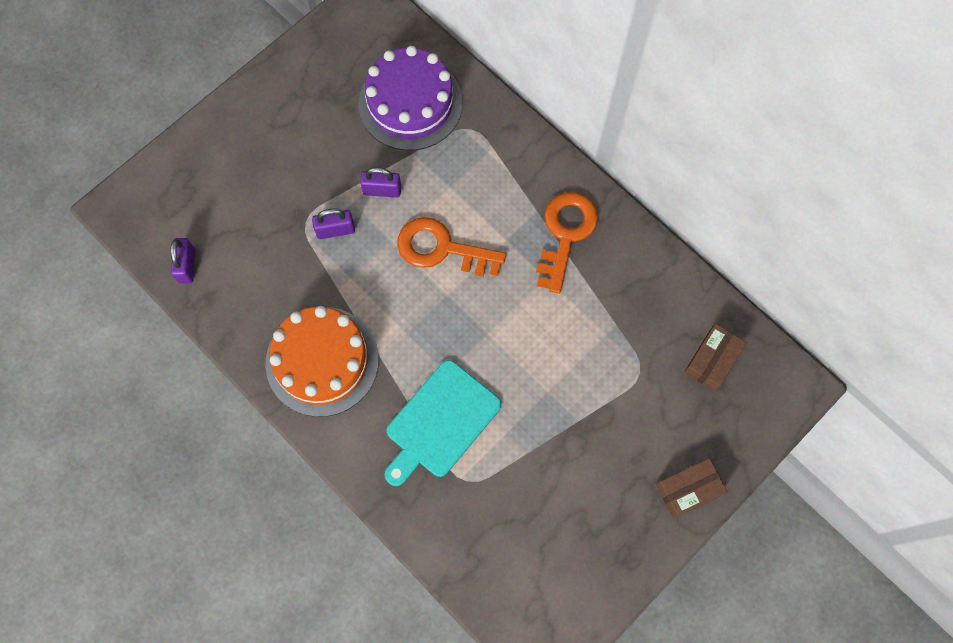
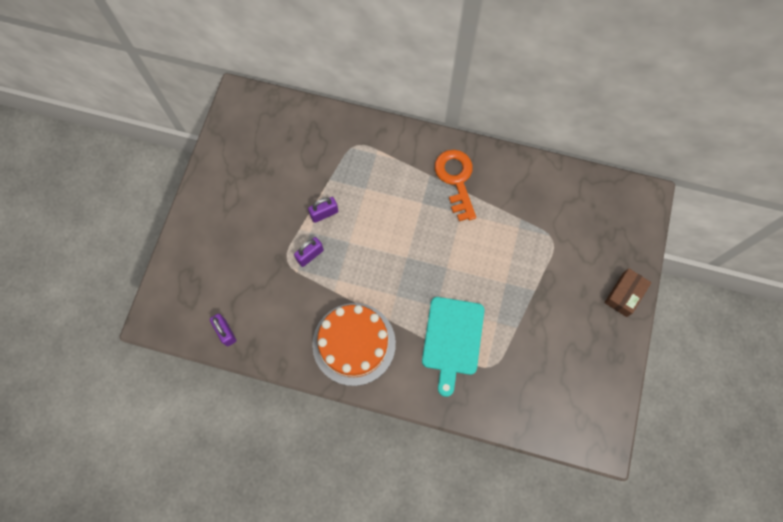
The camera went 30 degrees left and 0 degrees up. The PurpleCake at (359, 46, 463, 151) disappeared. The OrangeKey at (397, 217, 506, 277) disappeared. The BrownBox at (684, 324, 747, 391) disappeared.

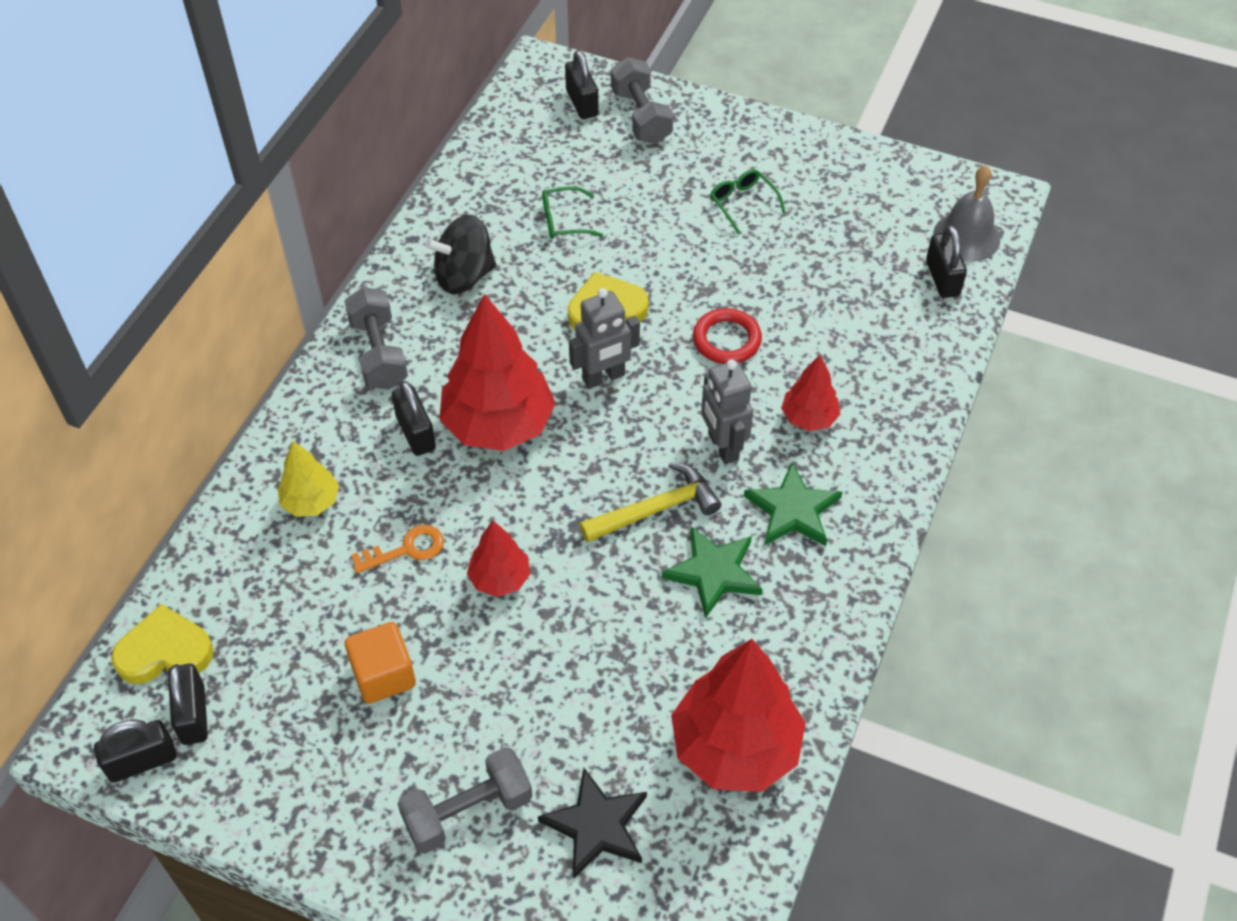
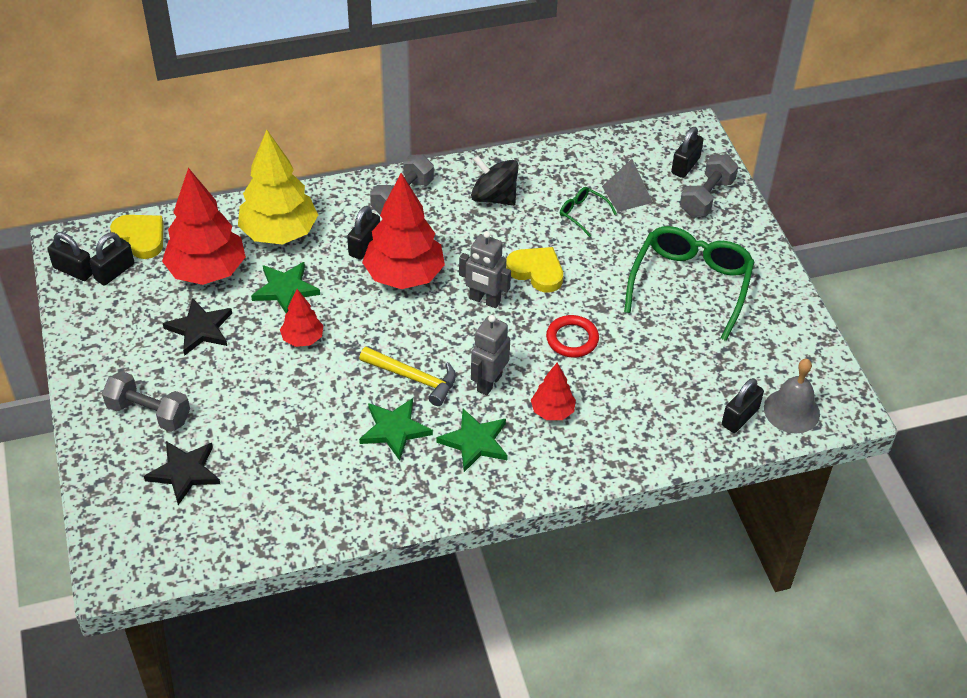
The camera went 50 degrees right and 5 degrees down. The YellowTree at (278, 441, 339, 517) changed to 1.95 times the size. The OrangeCube at (345, 622, 416, 704) was replaced by the BlackStar at (163, 298, 232, 356). The OrangeKey at (351, 525, 444, 573) was replaced by the GreenStar at (251, 262, 320, 313). The RedTree moved from (671, 639, 806, 792) to (162, 168, 246, 285). The GreenGlasses at (710, 169, 786, 235) changed to 2.27 times the size. The GreyPyramid at (602, 159, 653, 212) appeared.

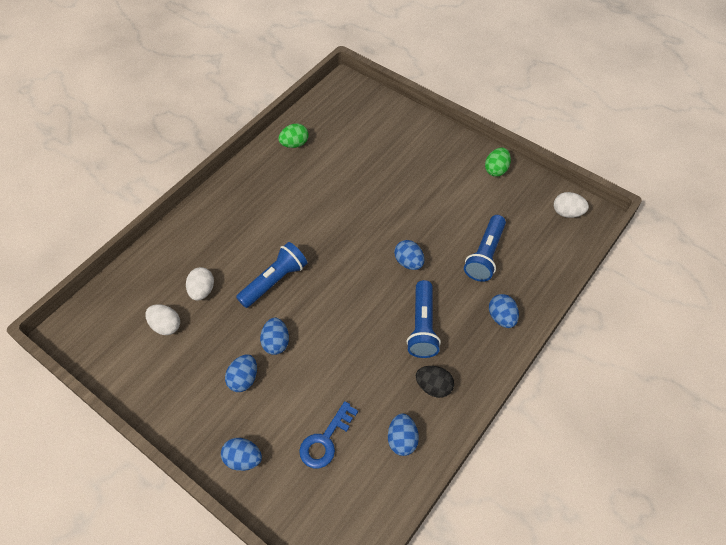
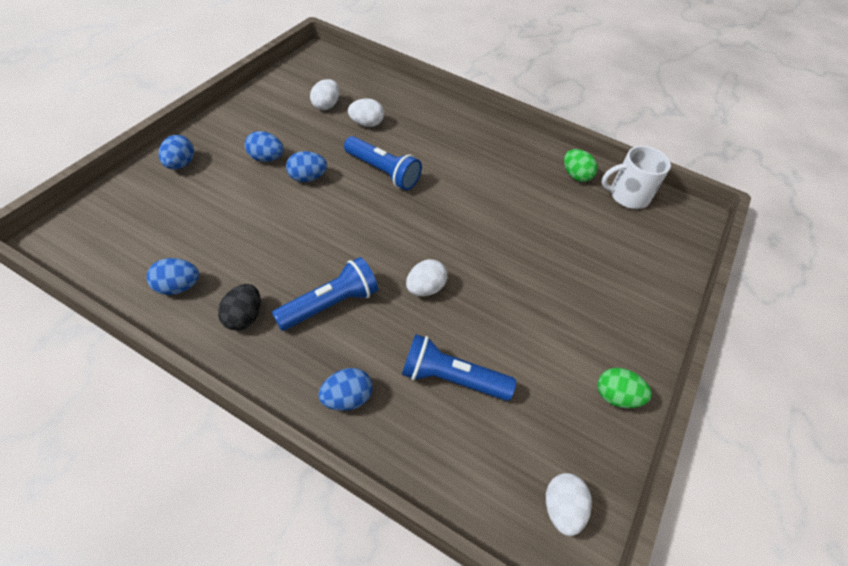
The camera went 75 degrees right and 5 degrees down. The BlueKey at (299, 401, 358, 468) disappeared. The BlueEgg at (394, 240, 424, 270) became the WhiteEgg at (406, 259, 447, 296). The BlueFlashlight at (406, 280, 441, 358) turned 150 degrees clockwise. The WhiteMug at (601, 146, 671, 209) appeared.

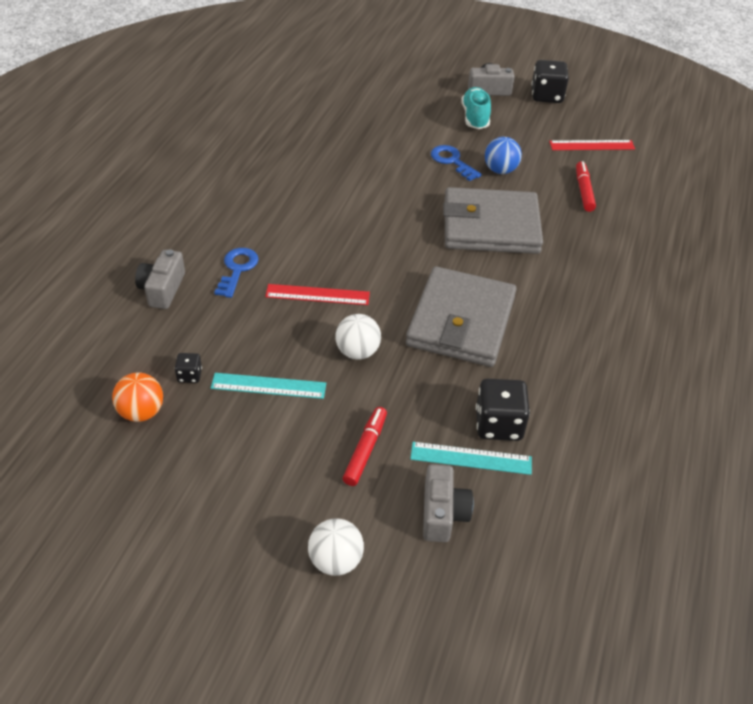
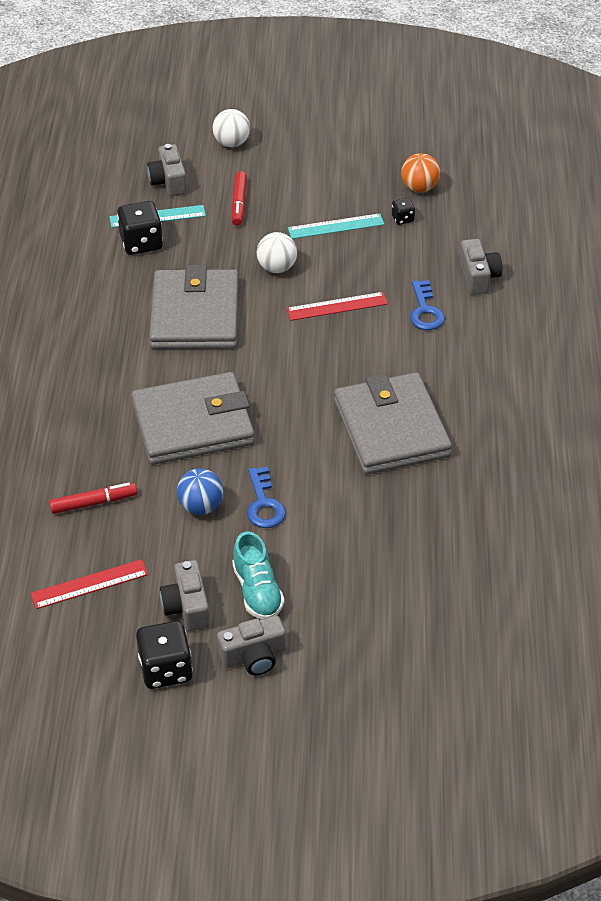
The camera went 165 degrees right and 0 degrees up. The BlueKey at (431, 145, 482, 181) turned 45 degrees clockwise. The RedMarker at (576, 161, 596, 212) turned 90 degrees counterclockwise. The GreyCamera at (160, 560, 210, 631) appeared. The GreyWallet at (334, 372, 452, 474) appeared.

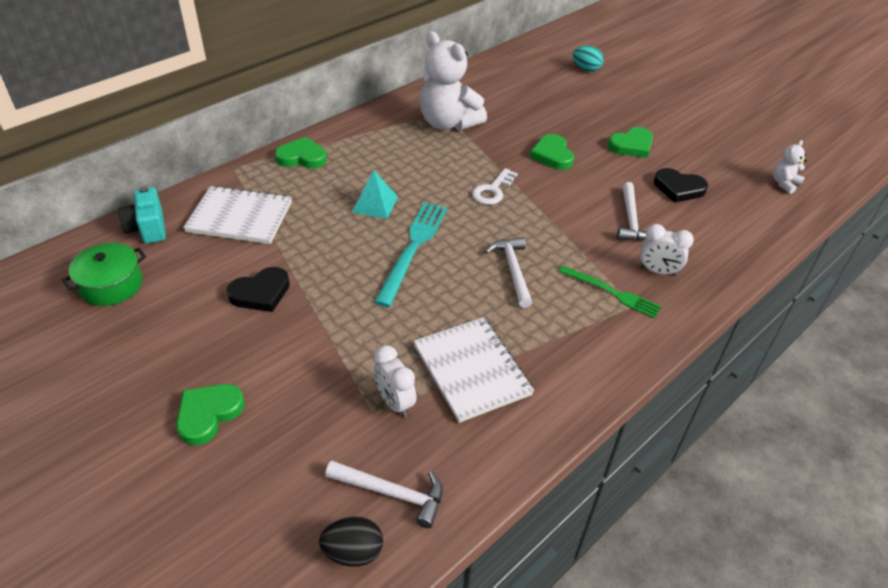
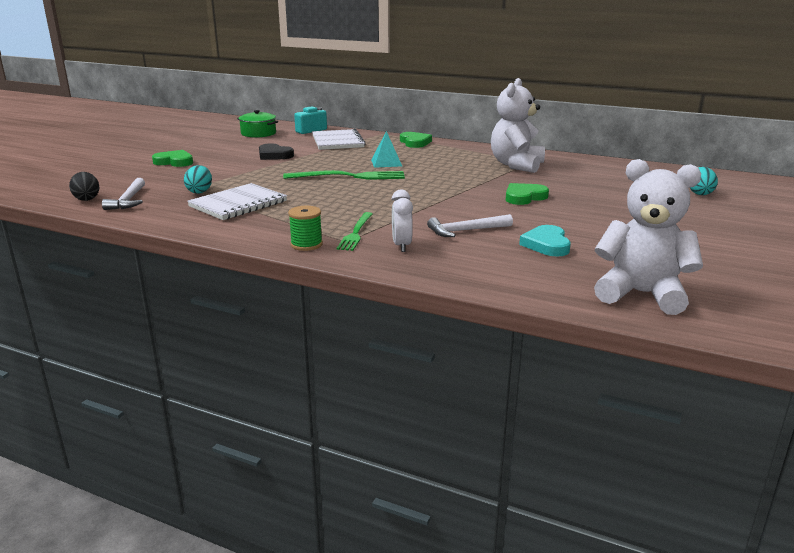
The camera went 70 degrees right and 20 degrees down. The TurquoiseFork at (374, 202, 448, 307) became the GreenFork at (283, 170, 405, 180). The WhiteClock at (374, 345, 417, 417) was replaced by the TurquoiseEgg at (184, 165, 212, 194). The WhiteKey at (472, 168, 518, 205) disappeared. The WhiteHammer at (485, 237, 533, 308) disappeared. The GreenHeart at (608, 127, 653, 158) disappeared. The BlackHeart at (654, 168, 708, 203) became the TurquoiseHeart at (519, 225, 571, 257). The WhiteTeddyBear at (773, 140, 807, 194) changed to 2.21 times the size. The GreenSpool at (288, 206, 323, 251) appeared.

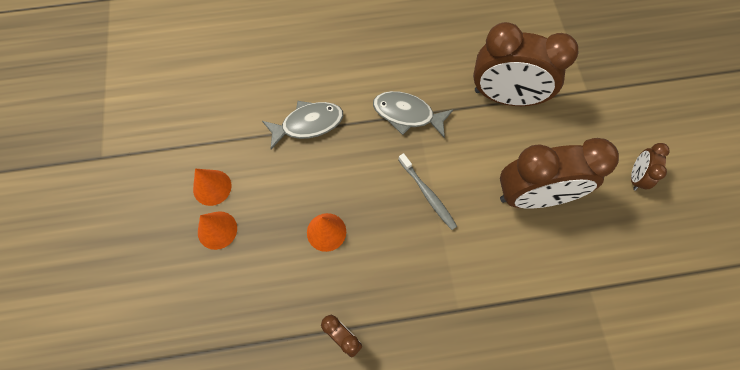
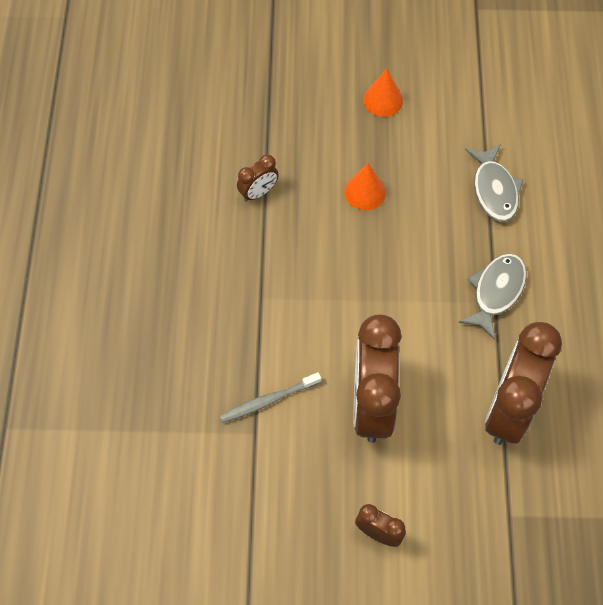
The camera went 100 degrees right and 5 degrees down. The OrangeCone at (193, 169, 232, 206) disappeared. The GreyToothbrush moved from (398, 153, 457, 230) to (220, 372, 321, 423).

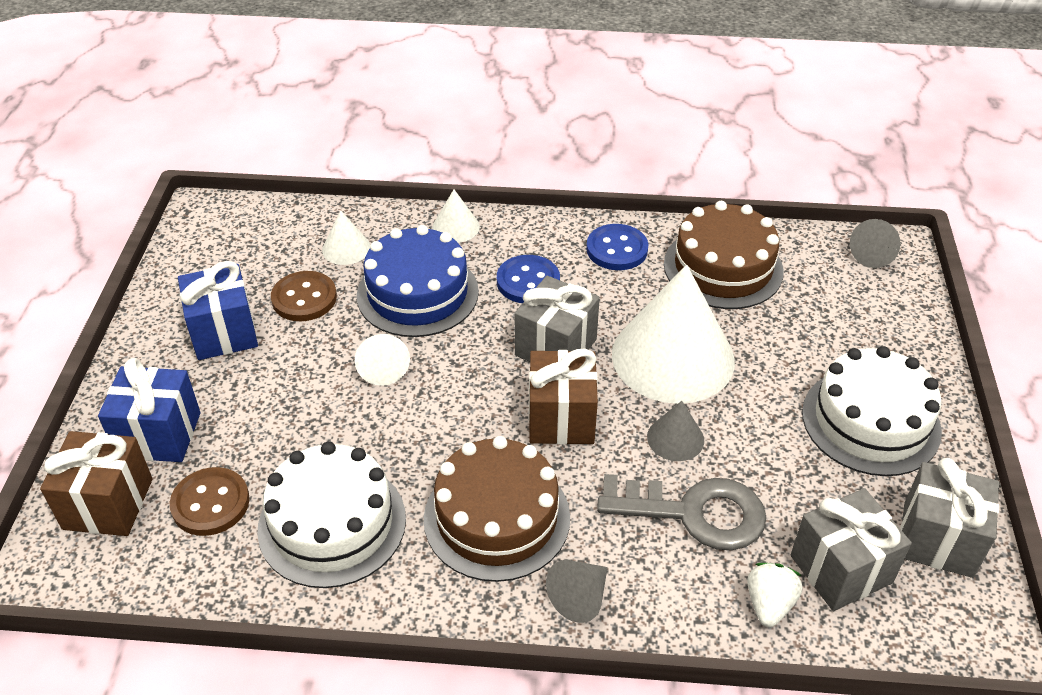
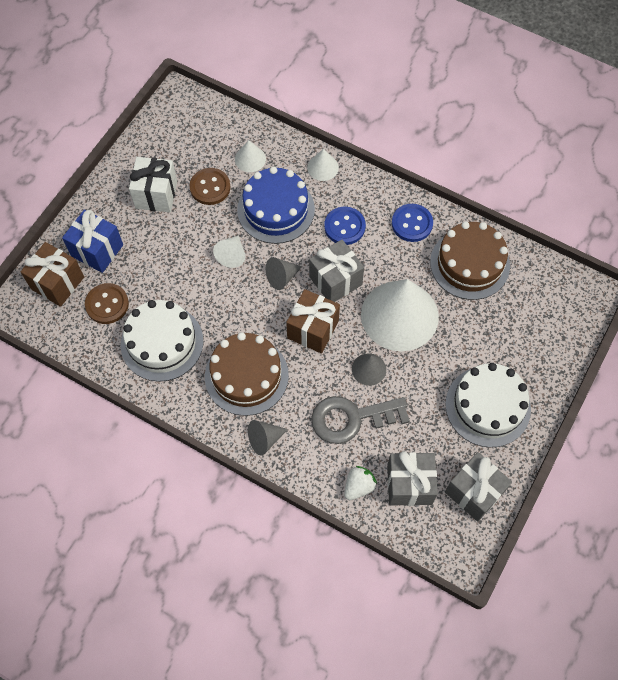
The camera went 25 degrees right and 20 degrees up. The BlueGift at (178, 261, 258, 360) became the WhiteGift at (129, 157, 177, 212). The GreyKey at (597, 474, 766, 551) turned 135 degrees clockwise. The GreyCone moved from (850, 219, 901, 268) to (266, 257, 302, 290).

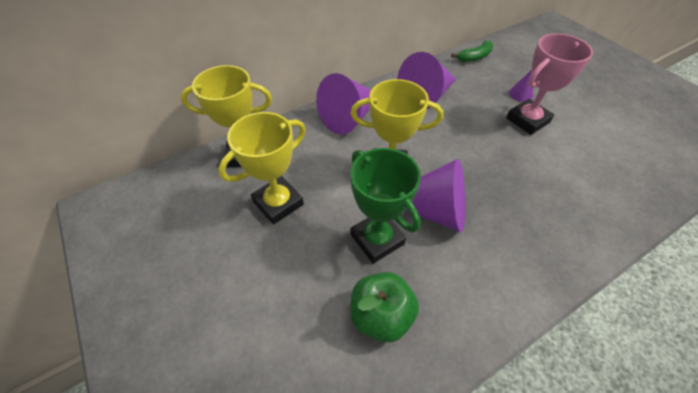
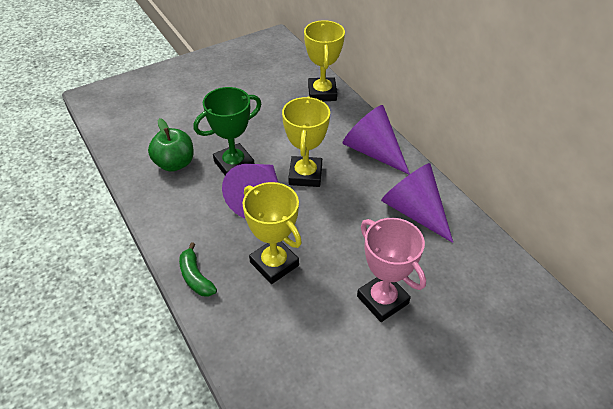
The camera went 90 degrees right and 5 degrees down. The YellowTrophy moved from (218, 112, 306, 224) to (243, 182, 302, 284). The GreenBanana moved from (451, 41, 493, 62) to (179, 242, 217, 297). The PurpleCone at (509, 71, 533, 102) disappeared.

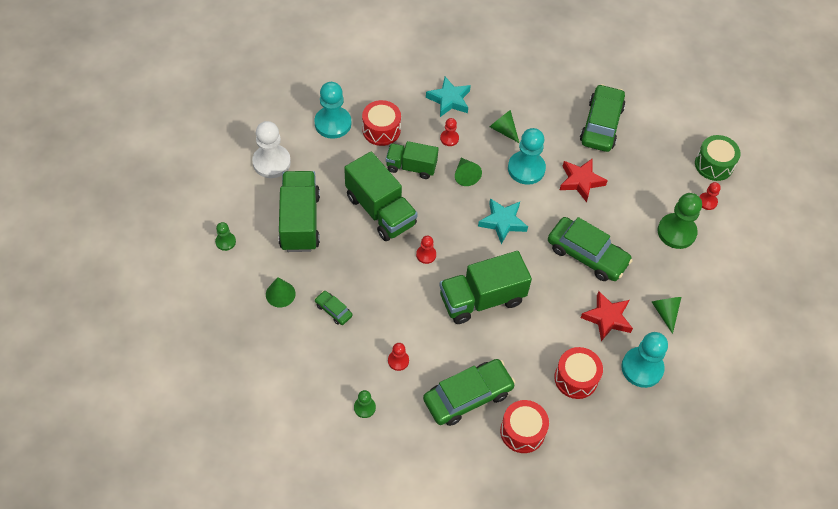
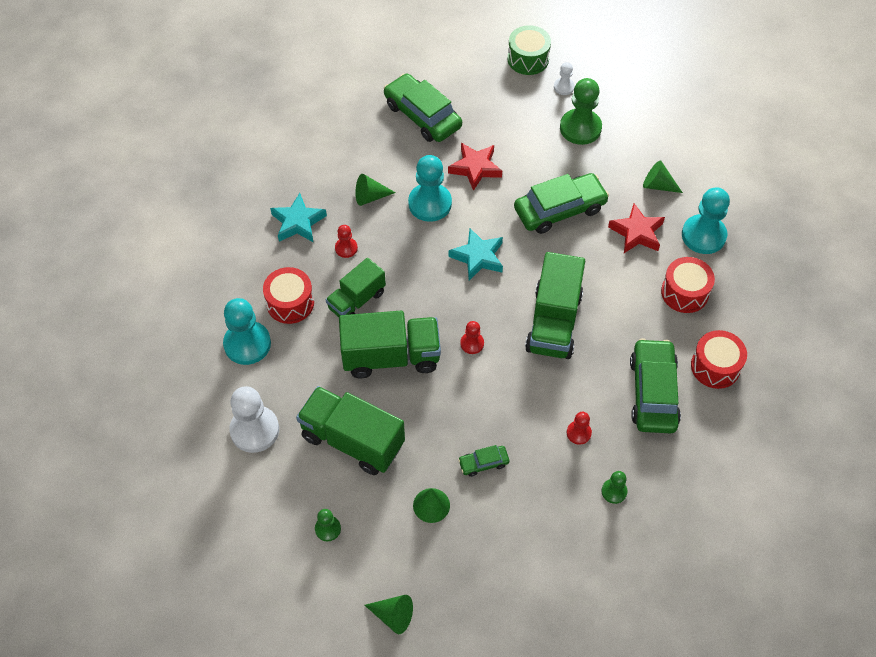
The camera went 55 degrees left and 0 degrees up. The GreenCone moved from (455, 158, 482, 186) to (364, 595, 413, 634). The RedPawn at (699, 182, 721, 210) became the WhitePawn at (554, 62, 575, 95).

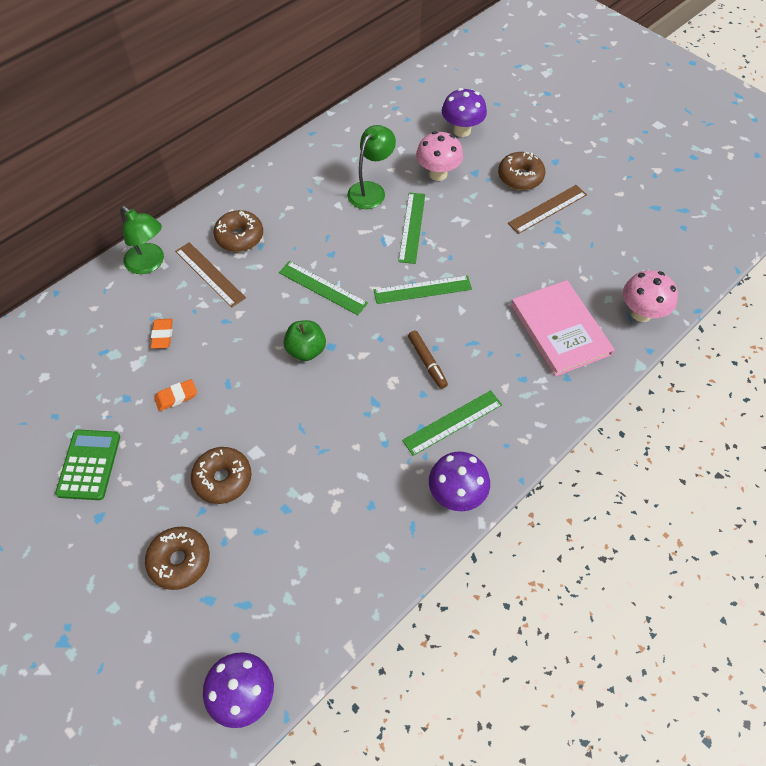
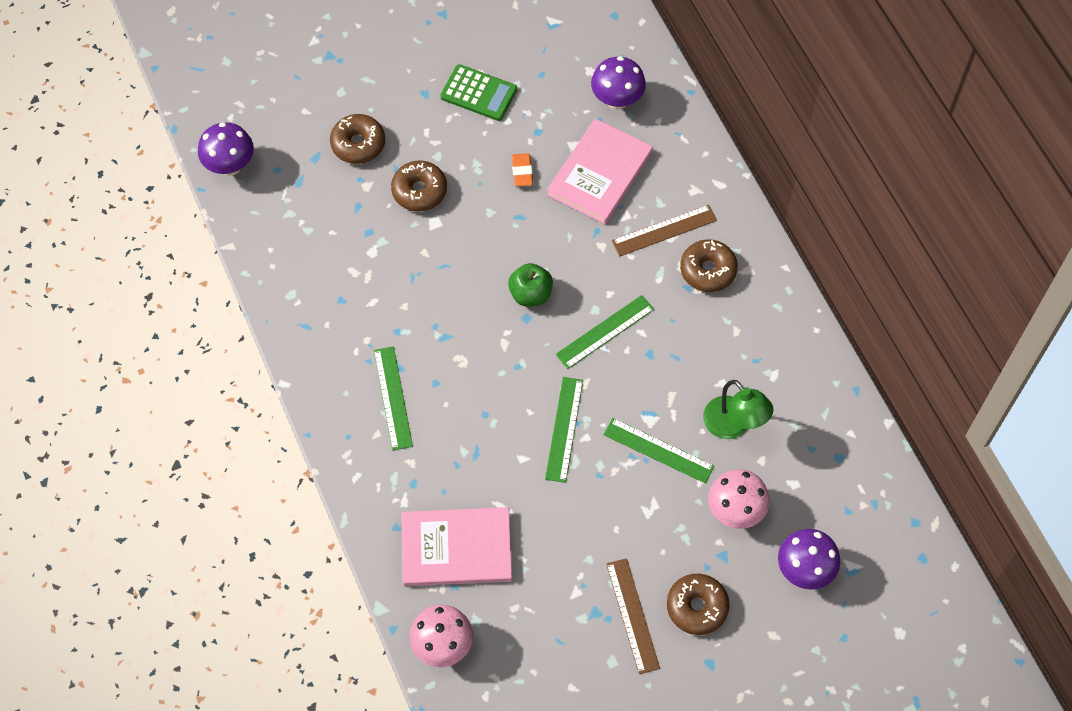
The camera went 110 degrees right and 5 degrees up. The GreenLamp at (120, 206, 164, 274) disappeared. The OrangeEraser at (151, 319, 173, 349) was replaced by the PinkBook at (547, 118, 653, 224). The BrownMarker at (408, 330, 448, 389) disappeared. The PurpleMushroom moved from (429, 451, 490, 511) to (591, 56, 646, 110).

